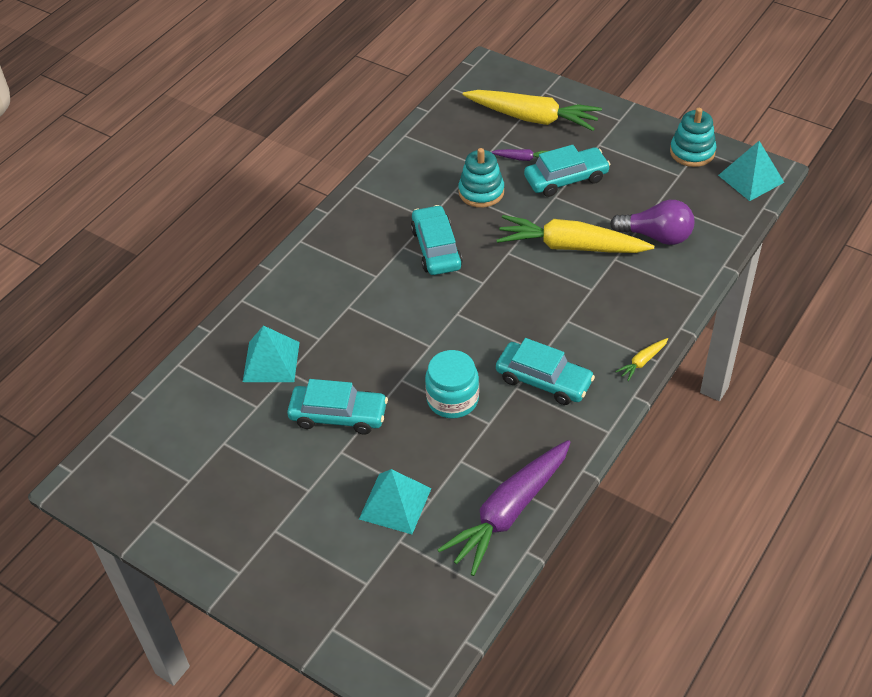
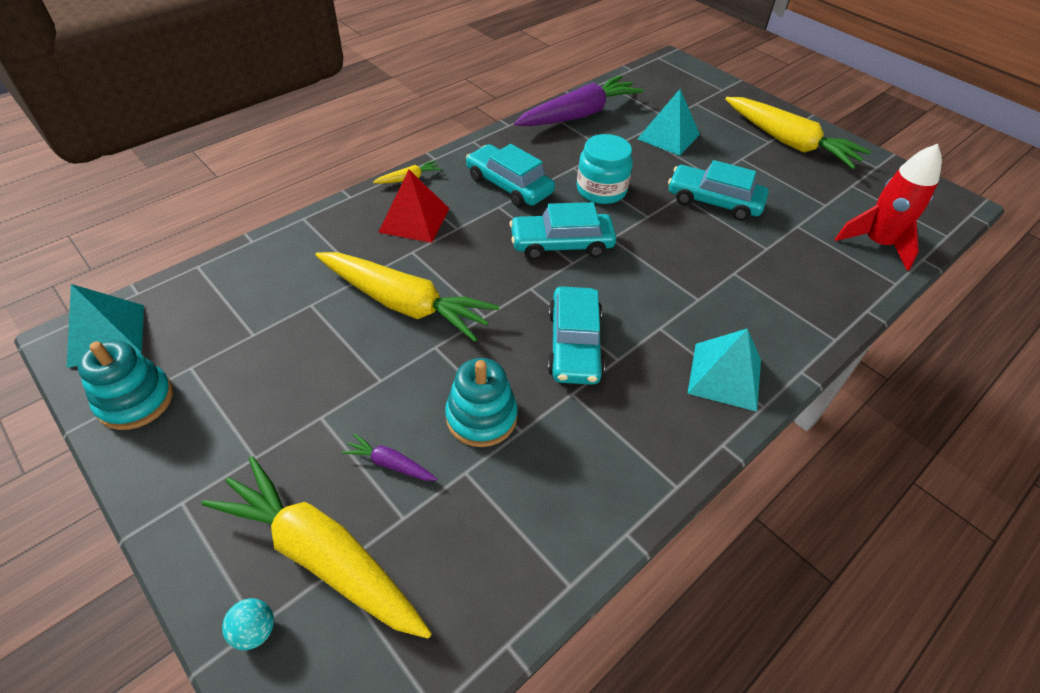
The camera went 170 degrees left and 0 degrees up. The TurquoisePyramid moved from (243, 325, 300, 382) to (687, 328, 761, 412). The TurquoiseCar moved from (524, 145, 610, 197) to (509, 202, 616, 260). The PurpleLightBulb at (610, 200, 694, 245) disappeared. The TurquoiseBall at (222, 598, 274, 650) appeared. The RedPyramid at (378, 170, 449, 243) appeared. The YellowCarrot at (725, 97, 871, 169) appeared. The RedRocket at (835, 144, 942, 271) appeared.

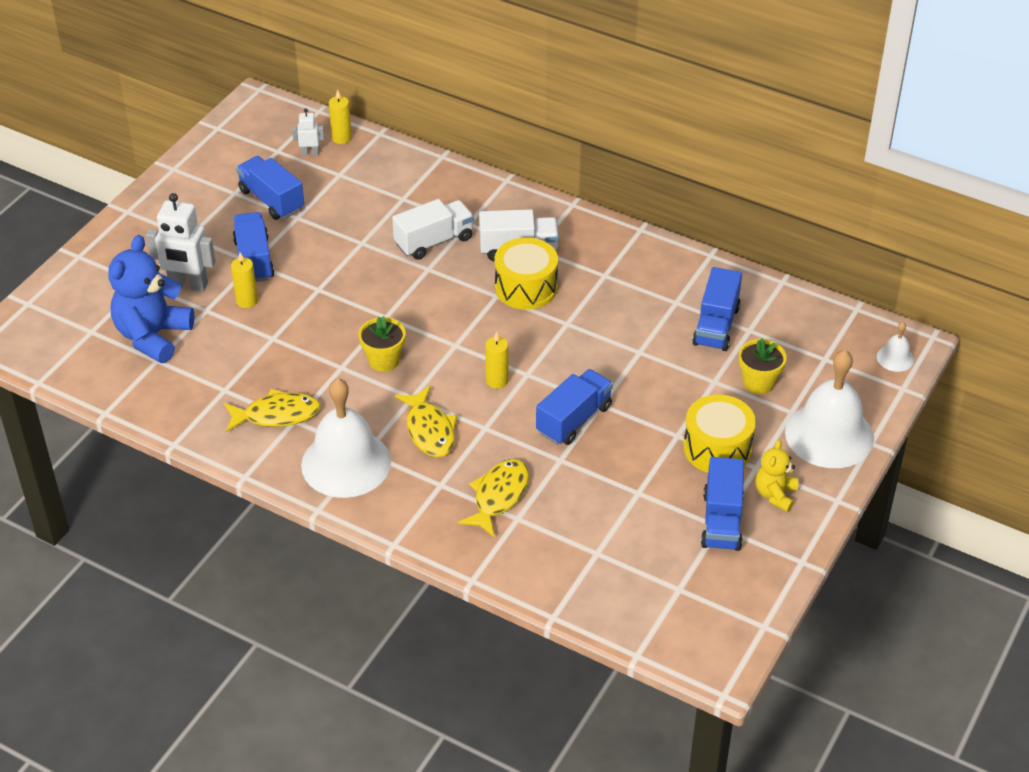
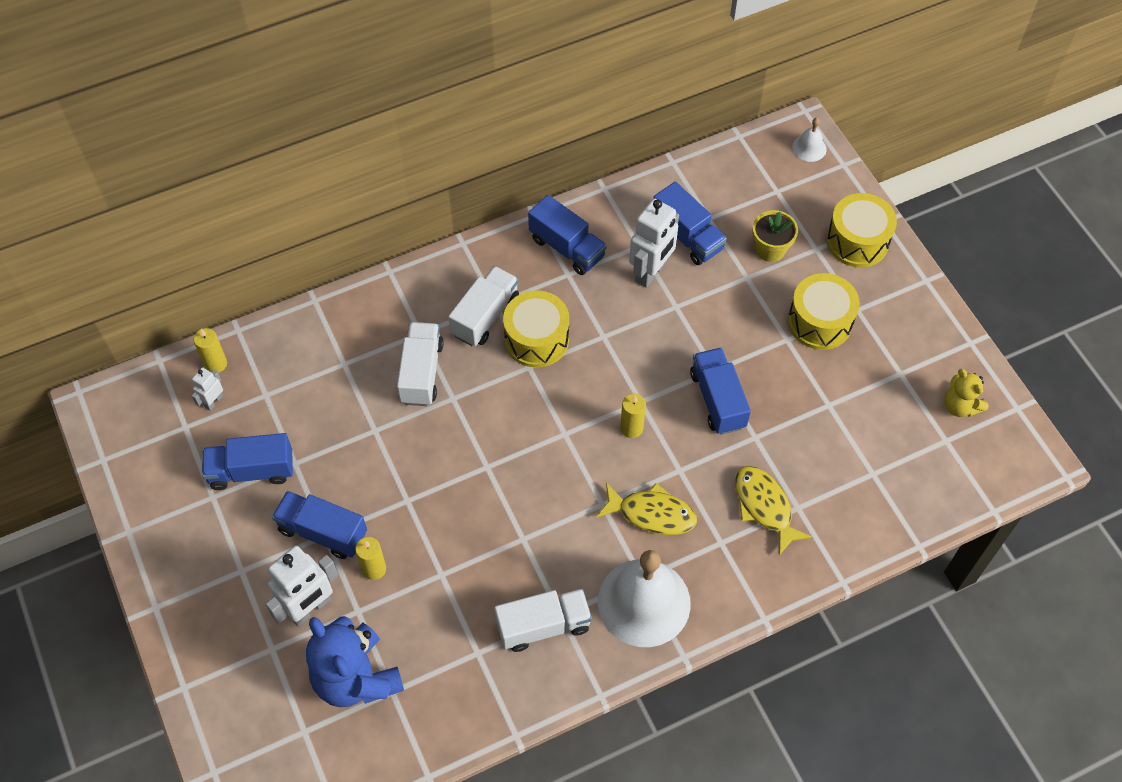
The camera went 55 degrees left and 15 degrees up. The YellowFish at (224, 389, 321, 433) was replaced by the WhiteTruck at (494, 589, 592, 652). The YellowFlowerPot at (359, 316, 406, 372) disappeared. The BlueTruck moved from (701, 457, 744, 551) to (528, 195, 607, 275). The YellowTeddyBear moved from (755, 440, 798, 512) to (944, 369, 989, 417). The WhiteBell at (785, 350, 874, 468) was replaced by the YellowDrum at (826, 193, 897, 267). The WhiteRobot at (629, 198, 679, 288) appeared.

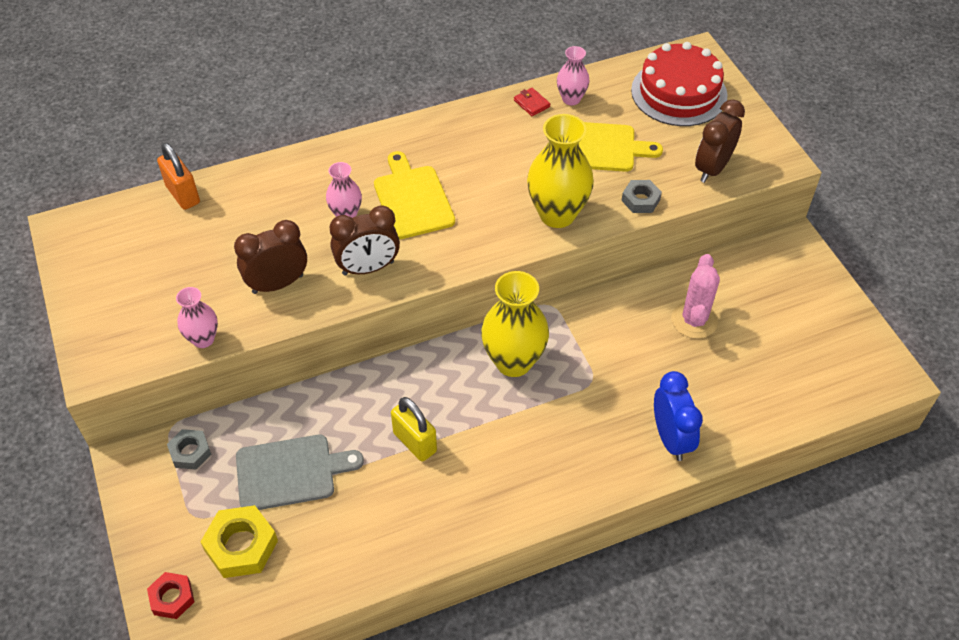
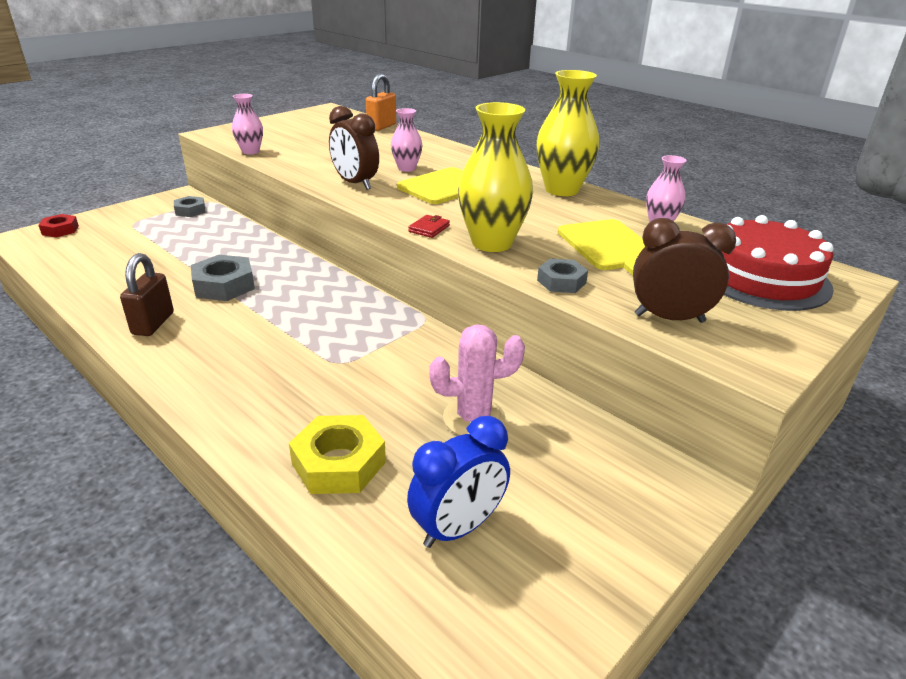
The camera went 65 degrees right and 20 degrees down. The YellowNut moved from (200, 505, 278, 578) to (289, 415, 386, 494). The BrownClock at (234, 220, 307, 294) disappeared. The GreyCuttingBoard at (236, 435, 364, 510) disappeared. The YellowPadlock at (391, 397, 437, 462) was replaced by the GreyNut at (191, 255, 255, 301). The YellowVase moved from (481, 271, 549, 377) to (536, 70, 599, 196). The RedWallet moved from (514, 88, 550, 116) to (408, 215, 450, 238). The BlueClock moved from (654, 371, 703, 461) to (407, 416, 510, 548). The BrownPadlock at (120, 253, 174, 336) appeared.

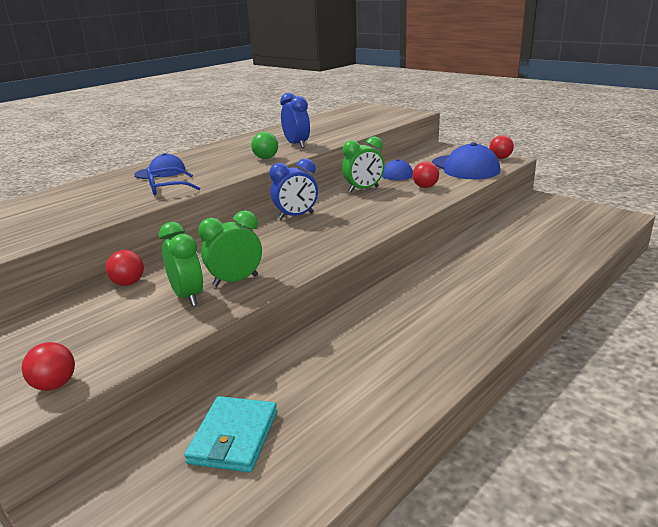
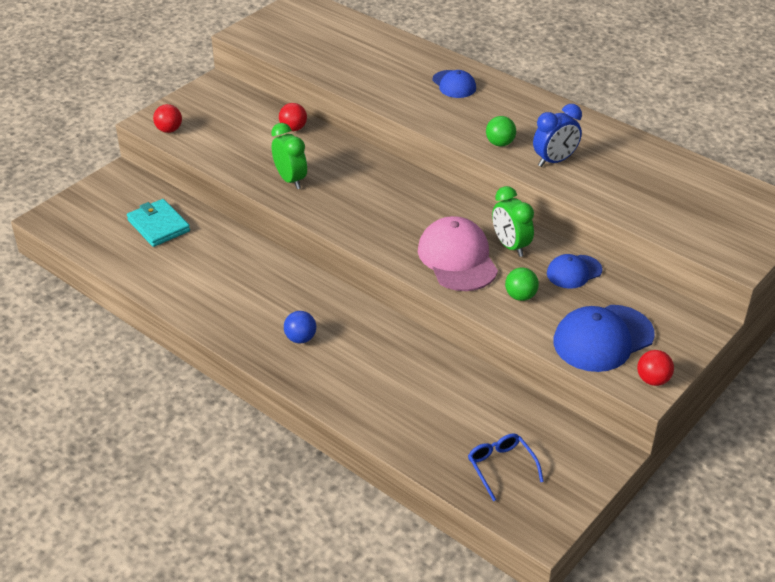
The camera went 85 degrees right and 15 degrees up. The BlueGlasses moved from (147, 167, 200, 195) to (468, 434, 544, 501). The GreenClock at (159, 222, 203, 306) disappeared. The TurquoiseWallet at (184, 396, 277, 473) turned 45 degrees clockwise. The BlueClock at (269, 158, 318, 220) disappeared. The RedBall at (413, 161, 439, 188) became the GreenBall at (505, 267, 539, 301). The BlueBall at (284, 311, 316, 344) appeared. The PinkCap at (418, 216, 498, 291) appeared.

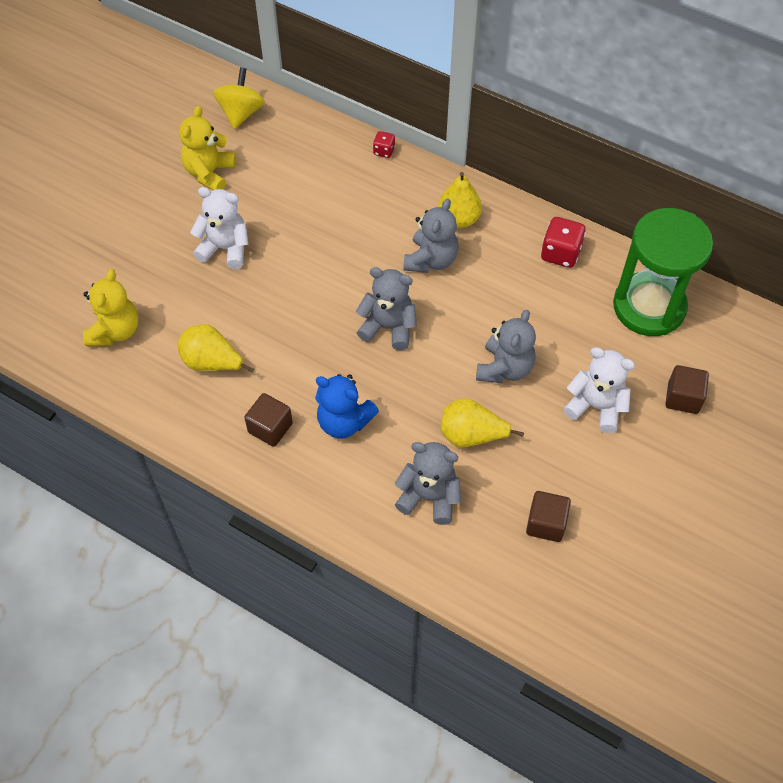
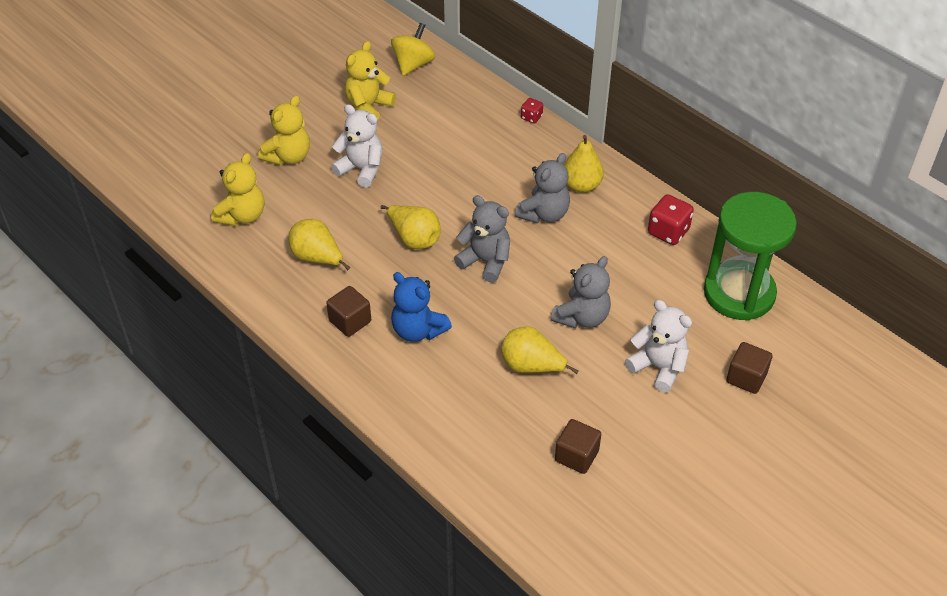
The camera went 15 degrees right and 10 degrees down. The GreyTeddyBear at (395, 442, 461, 525) disappeared. The YellowTeddyBear at (259, 96, 310, 165) appeared. The YellowPear at (381, 205, 441, 249) appeared.

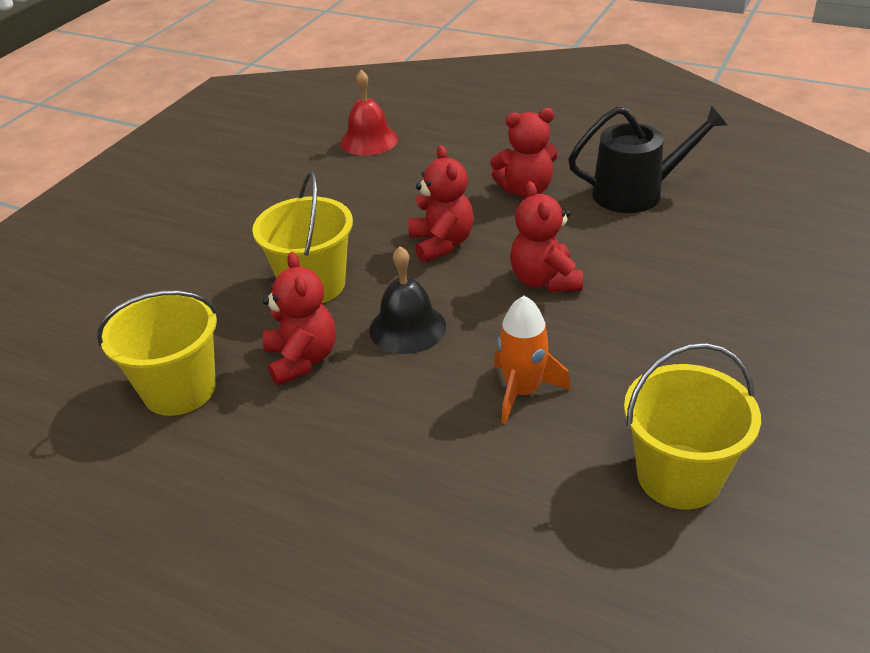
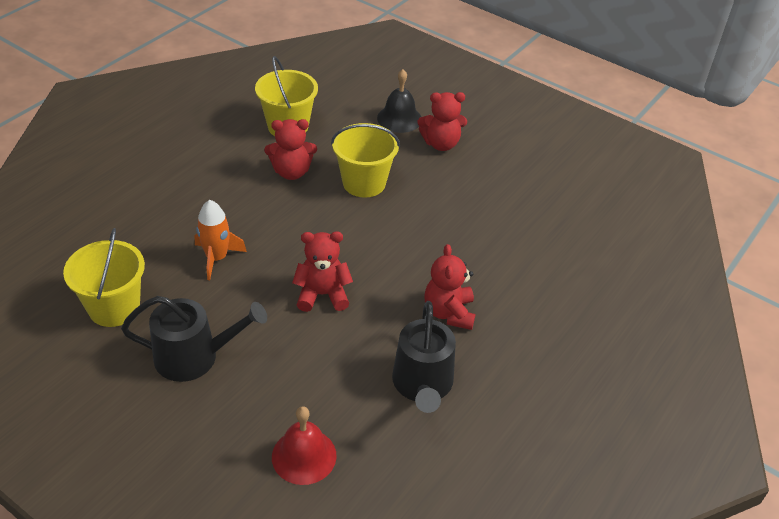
The camera went 95 degrees right and 5 degrees up. The RedBell moved from (340, 70, 398, 156) to (272, 406, 337, 485). The BlackBell moved from (369, 246, 446, 354) to (377, 69, 421, 133). The RedTeddyBear moved from (408, 145, 474, 263) to (418, 92, 467, 151). The BlackWateringCan at (121, 296, 267, 382) appeared.

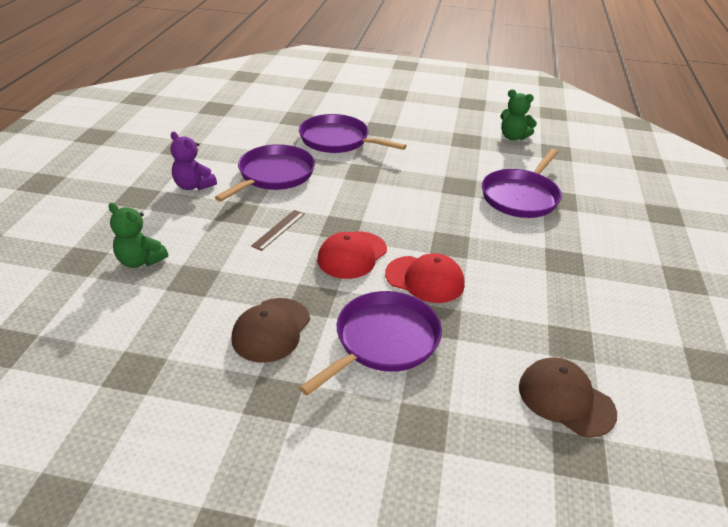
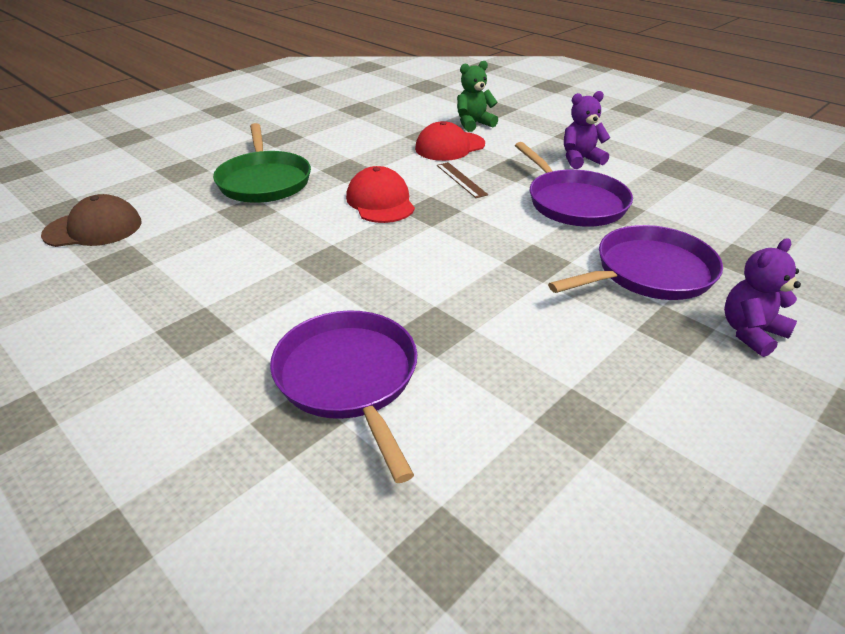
The camera went 125 degrees right and 0 degrees up. The BrownCap at (231, 298, 310, 363) disappeared. The PurplePan at (299, 291, 442, 396) became the GreenPan at (213, 123, 311, 203). The RedCap moved from (385, 253, 465, 303) to (415, 121, 485, 161). The GreenTeddyBear at (500, 89, 537, 140) disappeared. The PurpleTeddyBear at (724, 238, 801, 357) appeared.

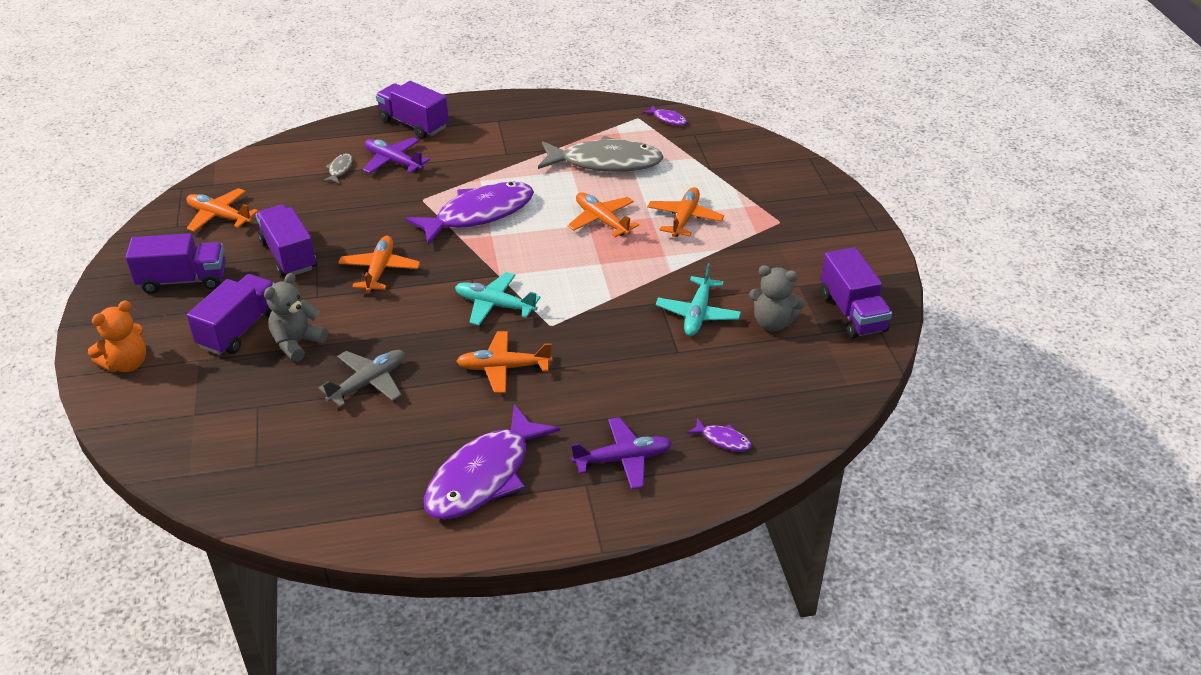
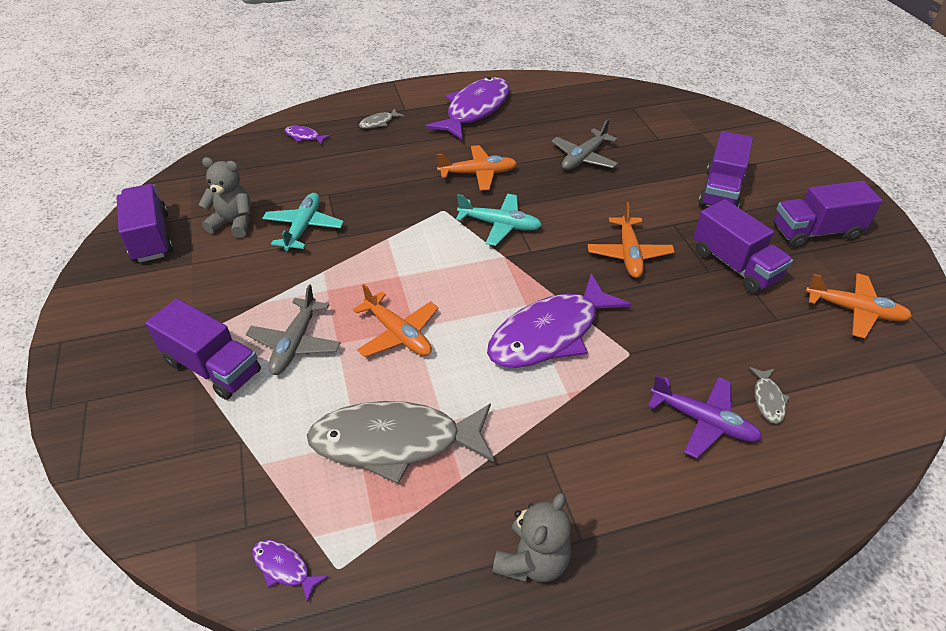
The camera went 175 degrees right and 5 degrees up. The OrangeTeddyBear at (88, 300, 146, 372) disappeared. The GreyTeddyBear moved from (264, 273, 328, 362) to (492, 493, 571, 582). The PurpleTruck moved from (376, 81, 449, 139) to (145, 298, 261, 400). The PurplePlane at (571, 417, 672, 489) was replaced by the GreyFish at (359, 108, 404, 129). The OrangePlane at (647, 187, 724, 237) became the GreyPlane at (246, 284, 341, 375).

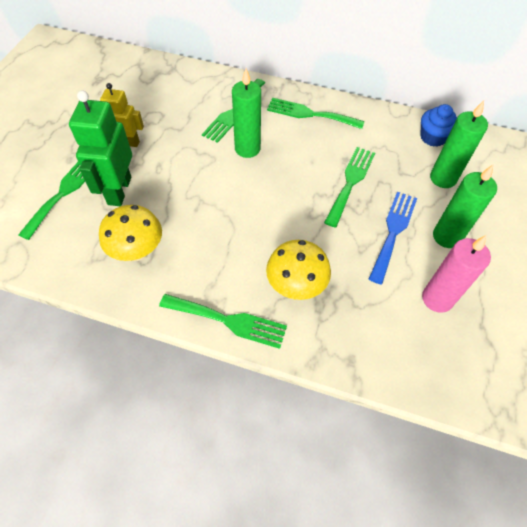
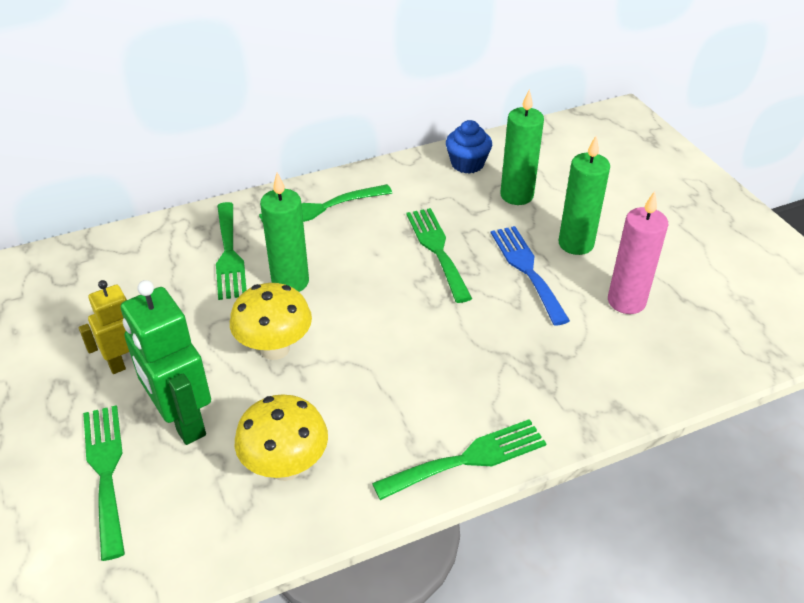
The camera went 40 degrees left and 15 degrees down. The YellowMushroom moved from (266, 240, 331, 300) to (230, 283, 312, 360).

